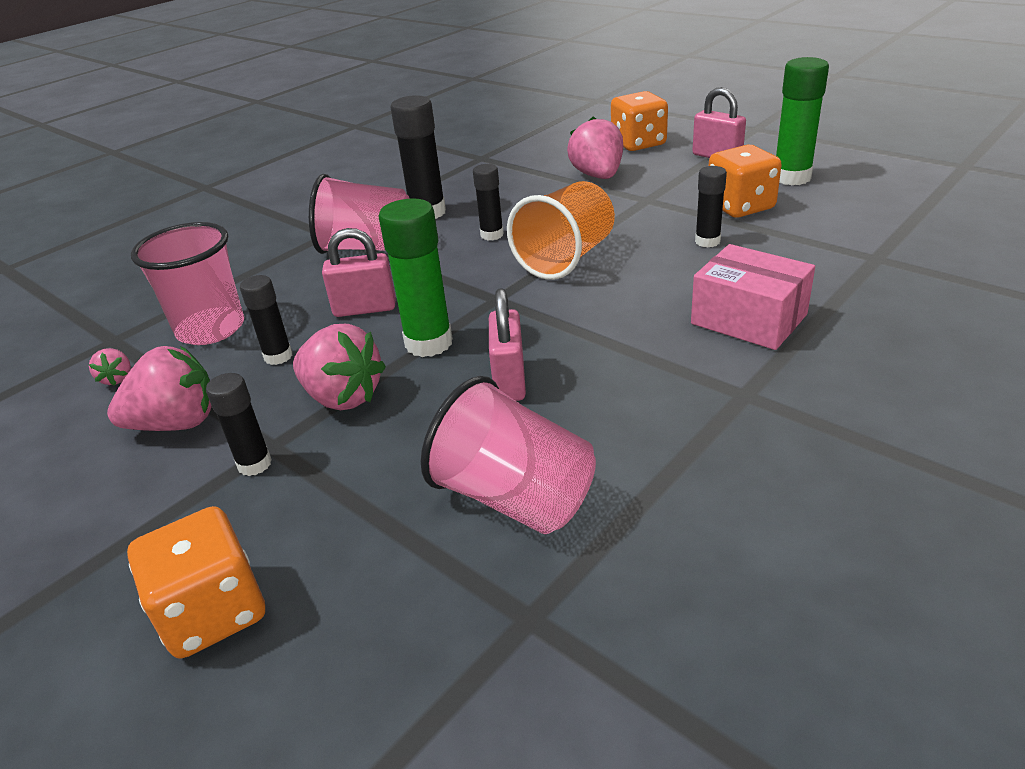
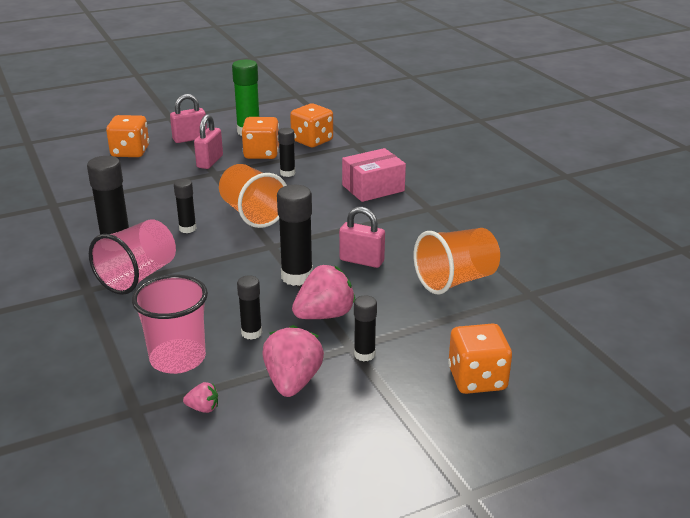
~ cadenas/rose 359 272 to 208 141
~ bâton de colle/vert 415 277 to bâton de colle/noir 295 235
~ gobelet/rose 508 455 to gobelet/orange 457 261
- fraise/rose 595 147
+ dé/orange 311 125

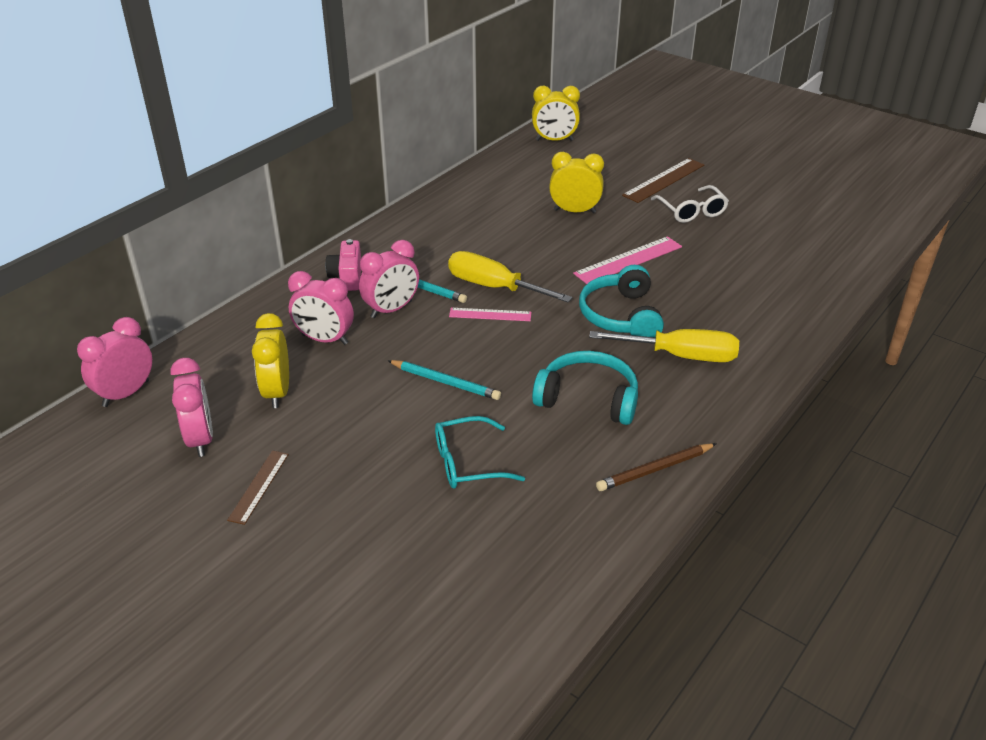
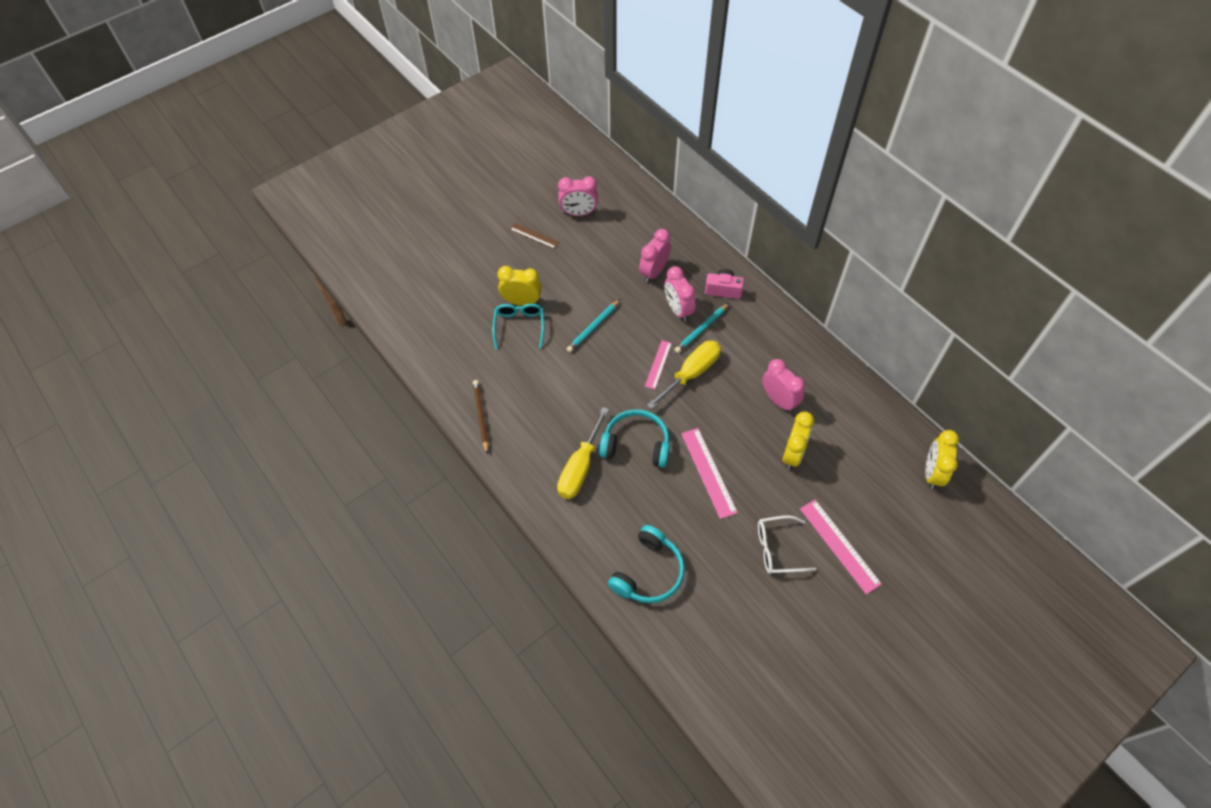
~ réveil/rose 114 362 to 783 386
~ réveil/jaune 270 360 to 520 286
~ casque audio/turquoise 585 388 to 646 564
~ règle/marron 663 180 to règle/rose 841 547

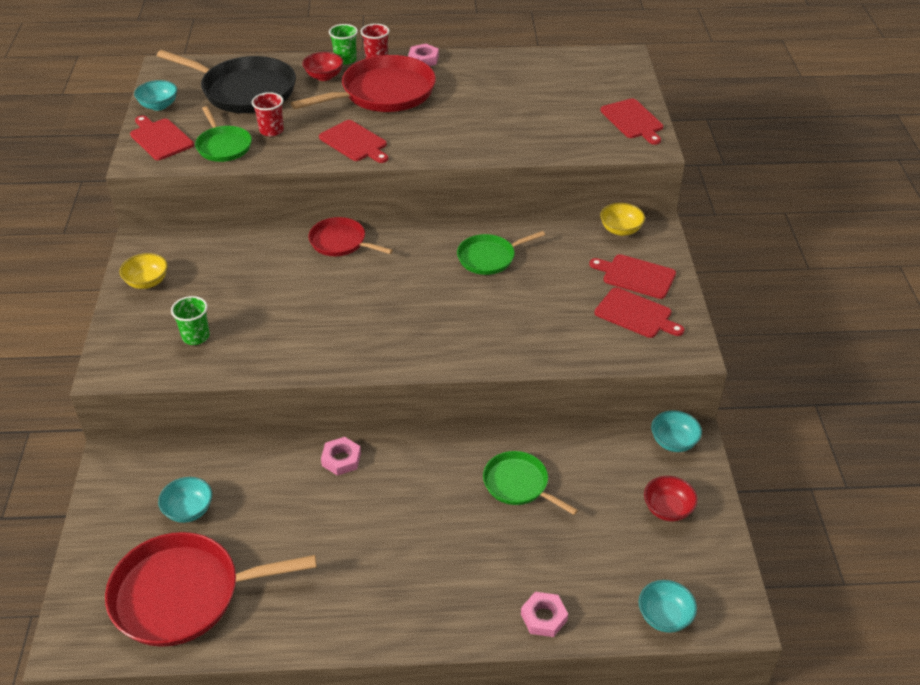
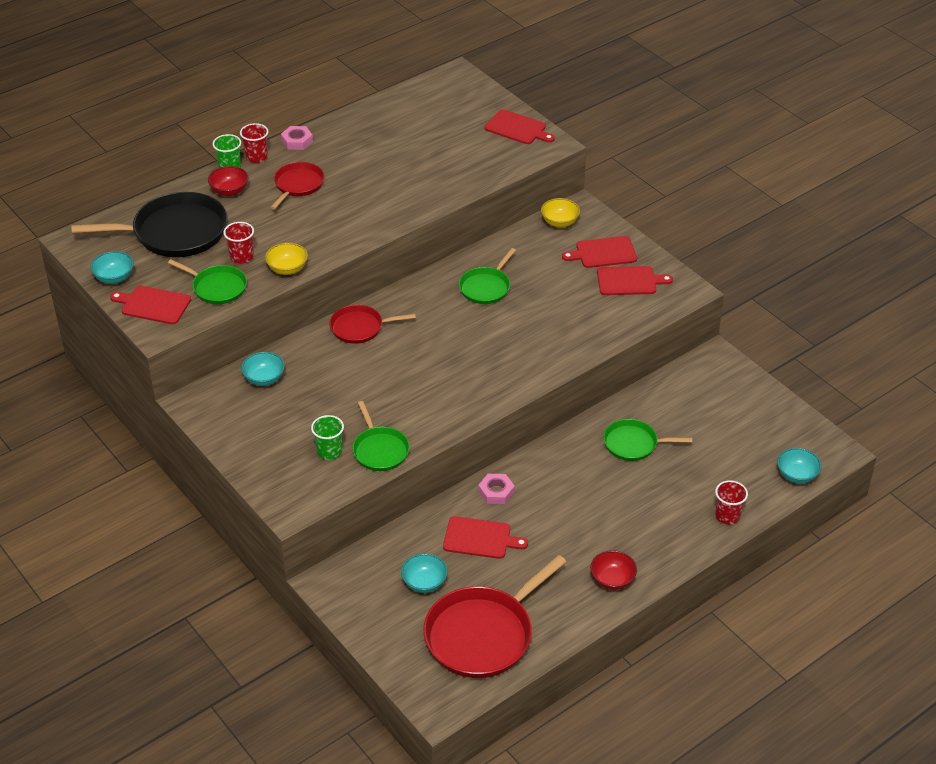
~ bol/jaune 143 271 to 286 259
~ poêle/rouge 363 83 = 297 186 x0.56
~ planche à découper/rouge 353 141 to 485 537
~ écrou/rose 544 614 to gobelet/rouge 731 502
~ bol/rouge 671 498 to 613 570
~ bol/turquoise 676 431 to 263 369
+ poêle/vert 381 436

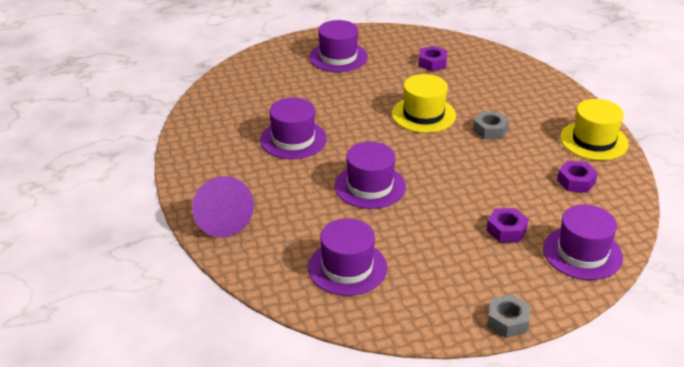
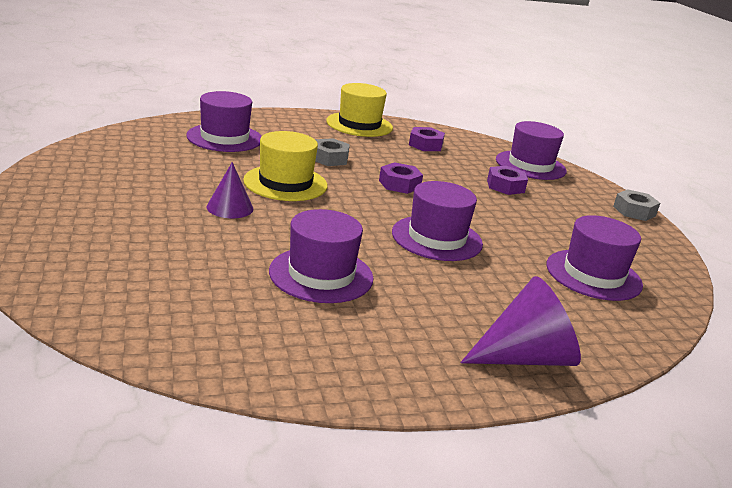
~ chapeau/violet 338 46 to 224 121
~ écrou/violet 432 58 to 401 178
+ cône/violet 230 190

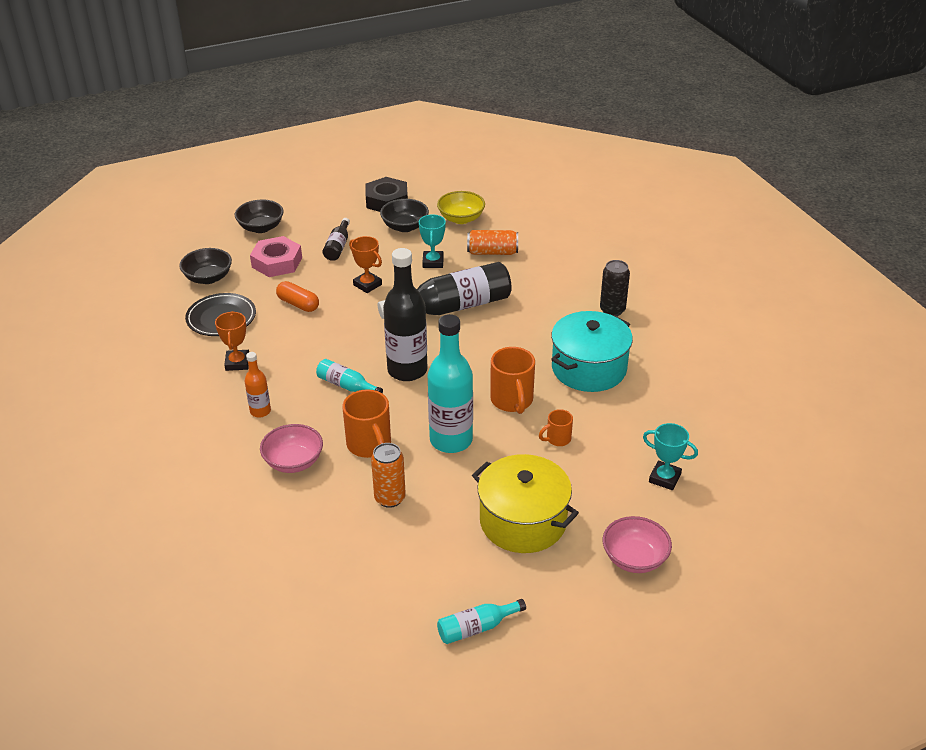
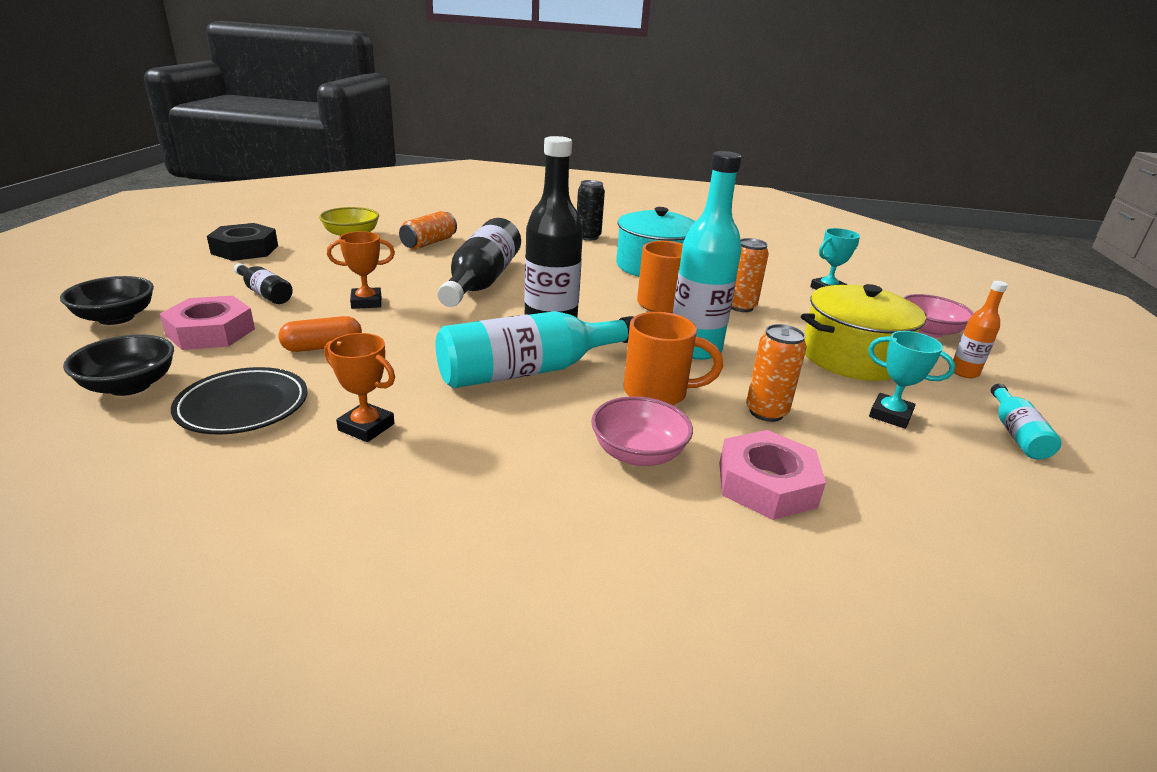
~ bouteille/orange 258 385 to 980 329
~ bouteille/turquoise 349 376 = 534 349 x2.00
- bol/noir 404 215
~ trophée/turquoise 432 241 to 911 380
~ tasse/orange 556 427 to canette/orange 750 275
+ écrou/rose 772 475

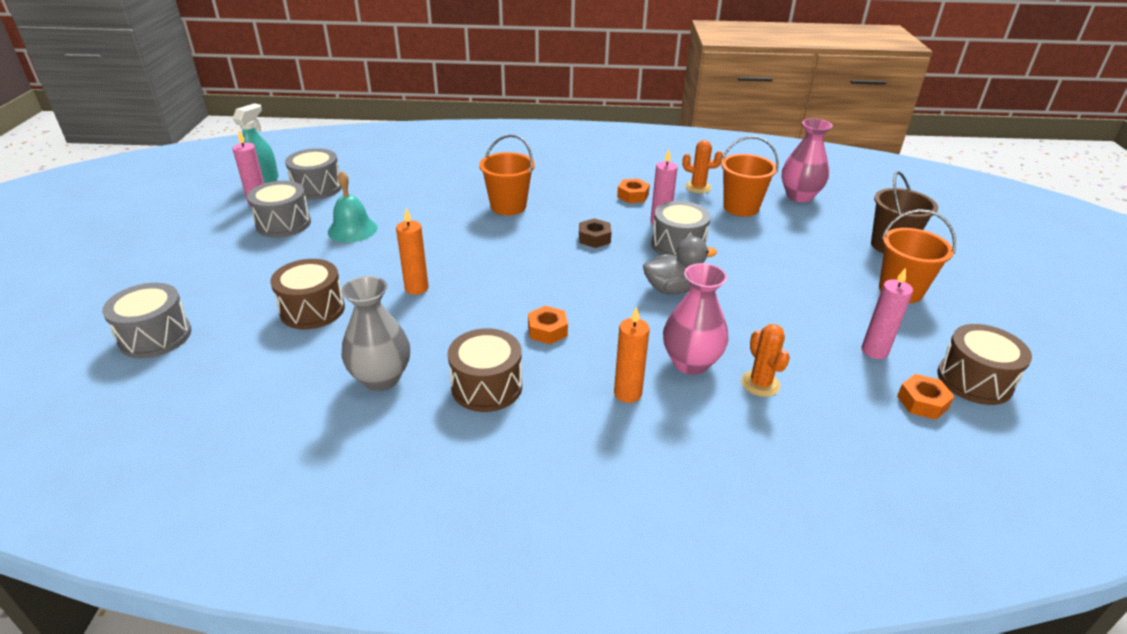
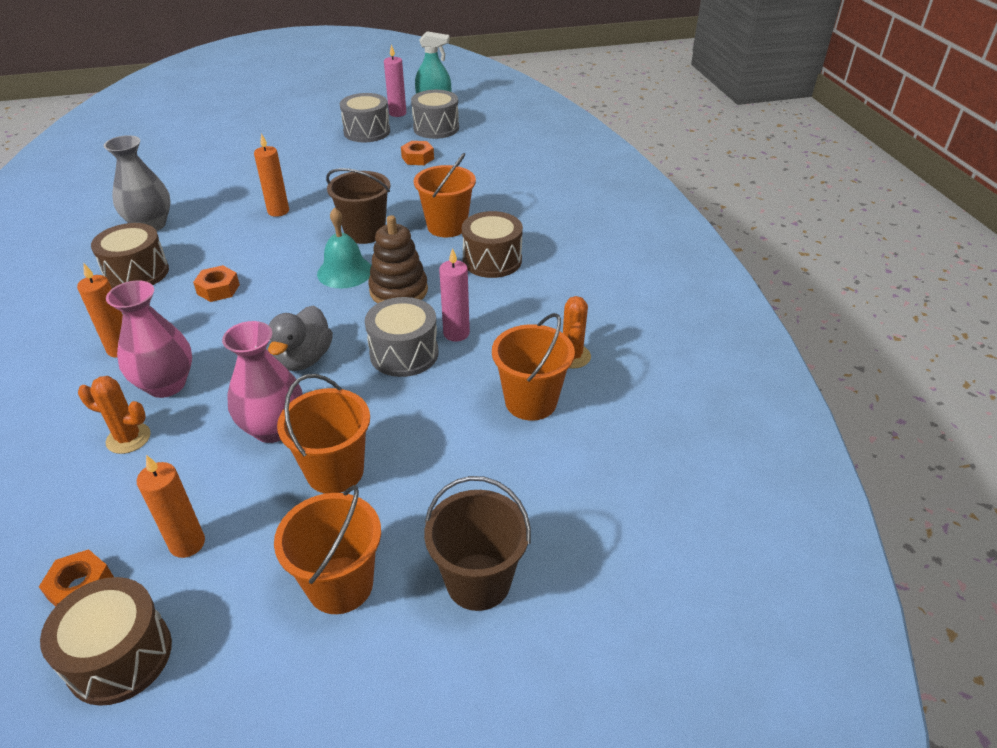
- tambour/gris 147 320
~ tambour/marron 307 294 to 492 244
~ cloche/turquoise 353 206 to 344 247
~ écrou/marron 595 233 to jouet à empiler/marron 398 259
~ écrou/orange 633 191 to 417 153
~ canard/gris 680 265 = 300 338 45 degrees clockwise
~ cactus/orange 765 360 = 114 415 45 degrees clockwise
~ vase/rose 807 160 to 262 382
~ bougie/rose 887 313 to bougie/orange 171 506
+ seau/orange 323 434
+ seau/marron 358 206

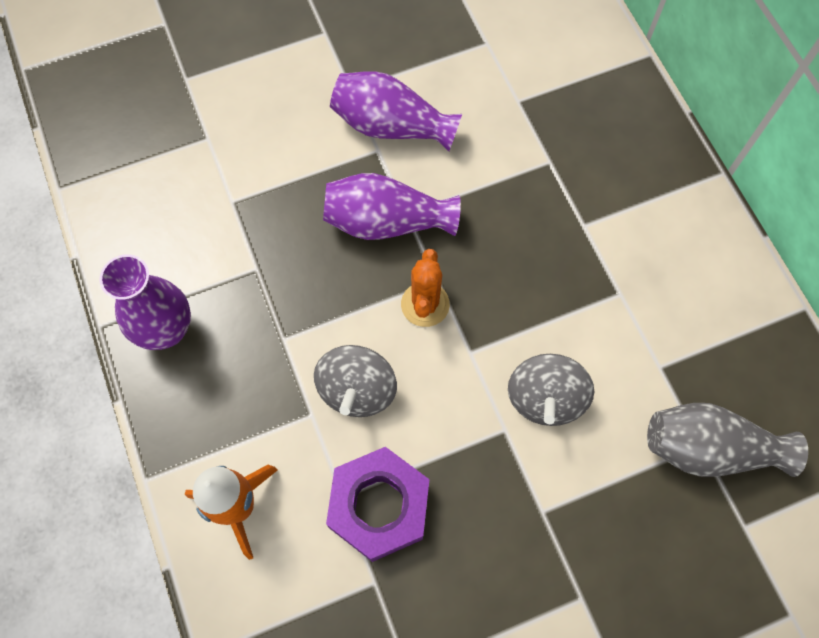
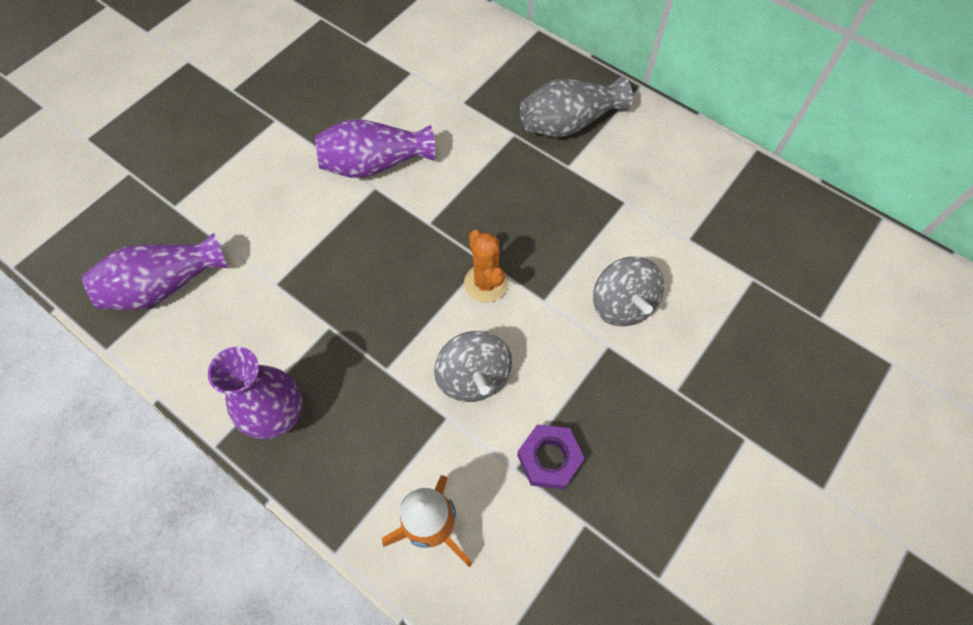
~ vase/violet 392 206 to 155 271
~ écrou/violet 378 504 = 551 456 x0.64
~ vase/gris 727 440 to 576 107

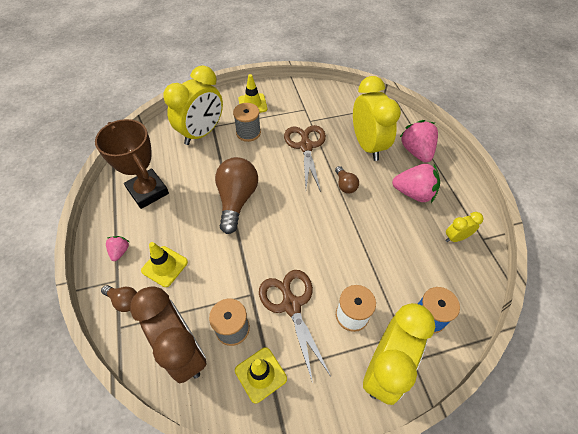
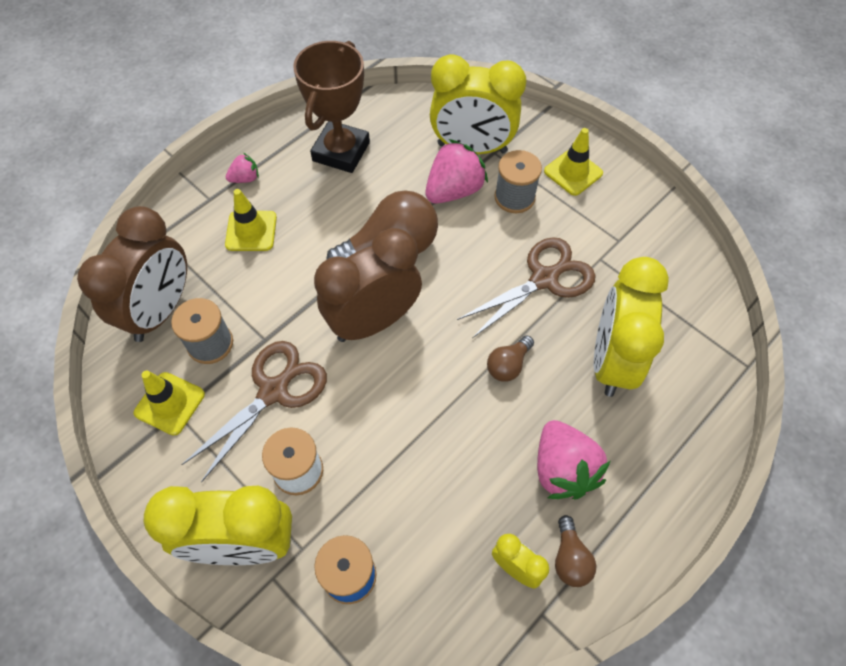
~ ampoule/marron 119 298 to 575 551
~ réveil/jaune 377 118 = 631 327 150 degrees clockwise
~ fraise/rose 419 141 to 456 171
+ réveil/marron 368 285

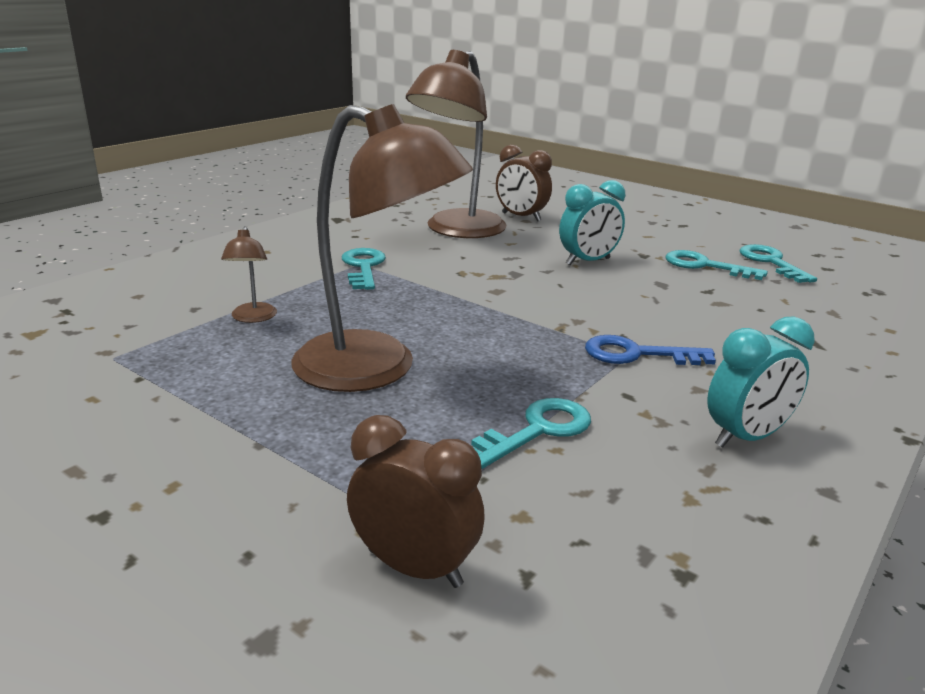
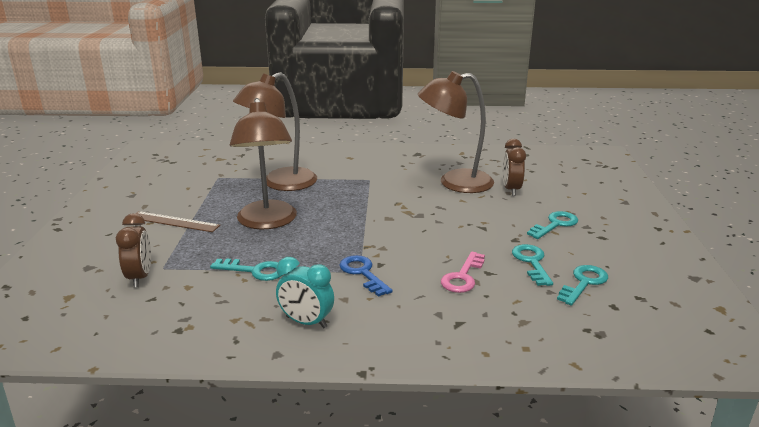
~ lampe/marron 249 274 = 275 131 x2.42
~ clé/turquoise 364 269 to 552 225
- réveil/turquoise 592 222
+ règle/marron 177 221
+ clé/rose 463 272

